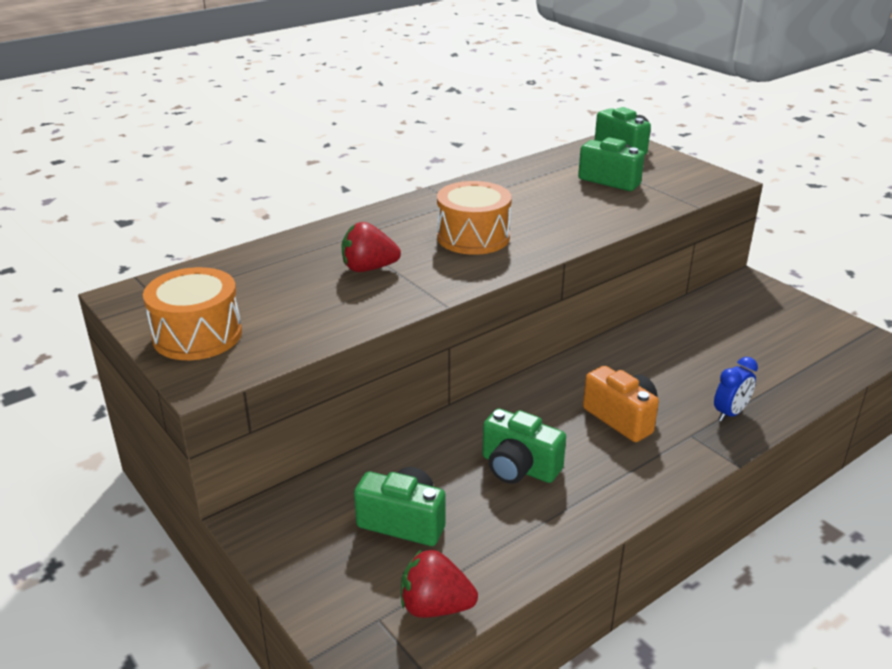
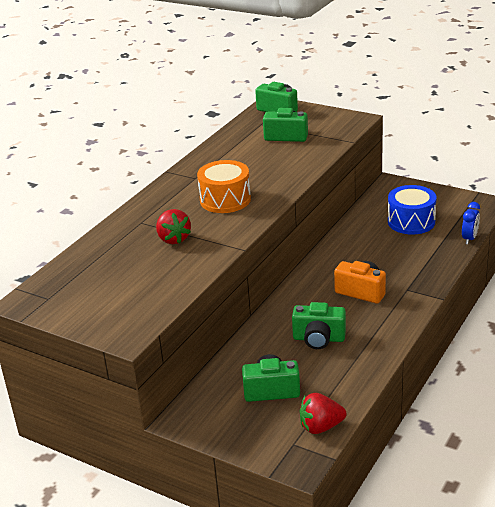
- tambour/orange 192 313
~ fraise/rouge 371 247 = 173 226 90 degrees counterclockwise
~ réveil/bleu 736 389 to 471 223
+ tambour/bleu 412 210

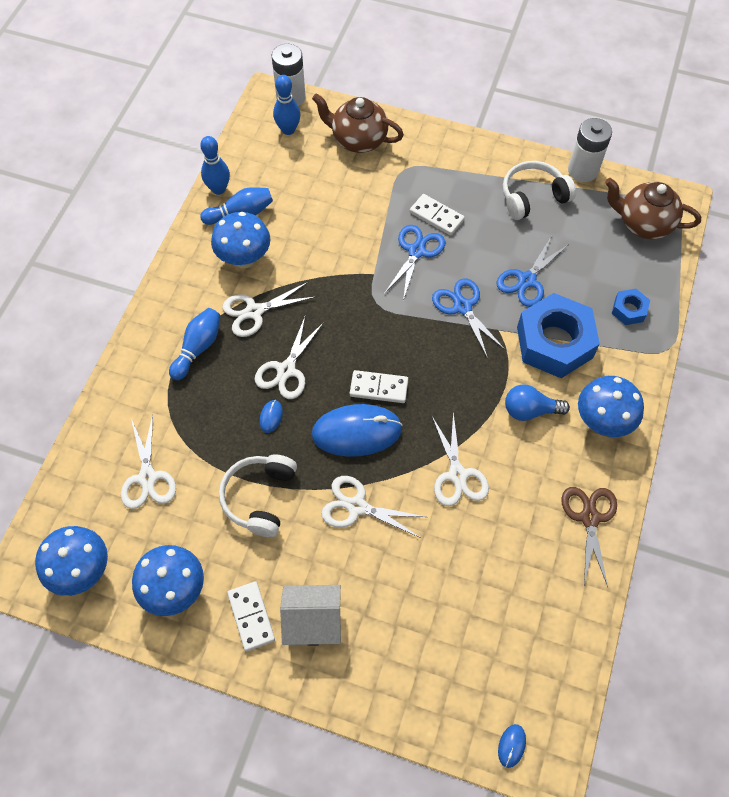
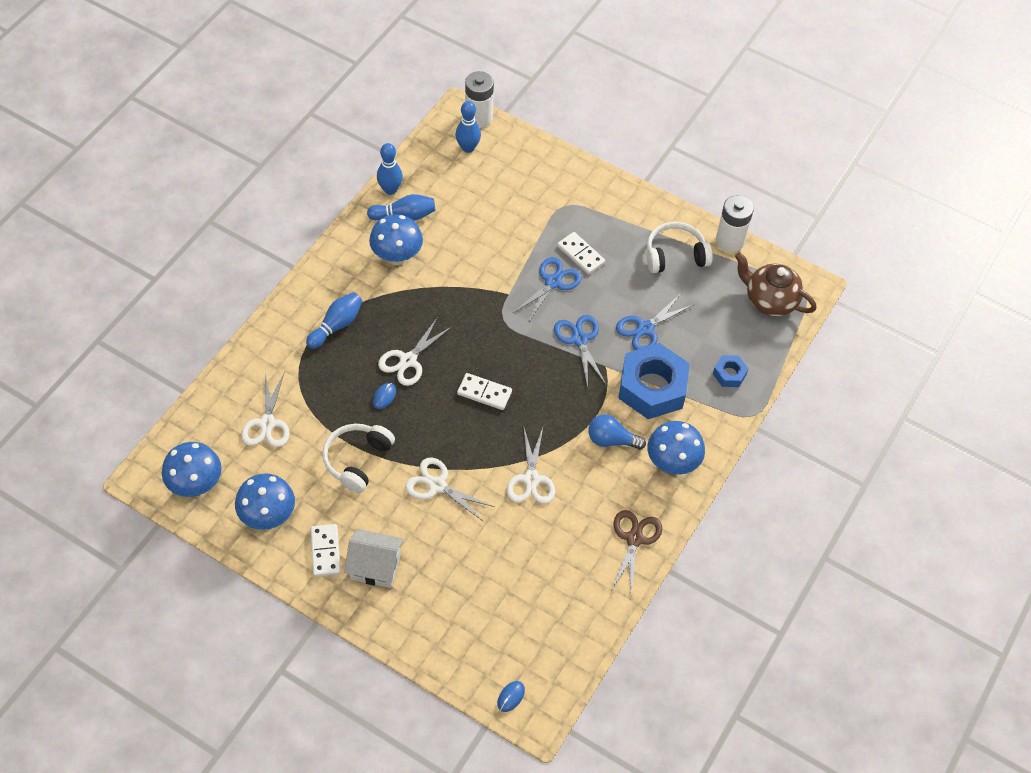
- ciseaux/blanc 268 309
- souris/bleu 357 430
- théière/marron 358 123

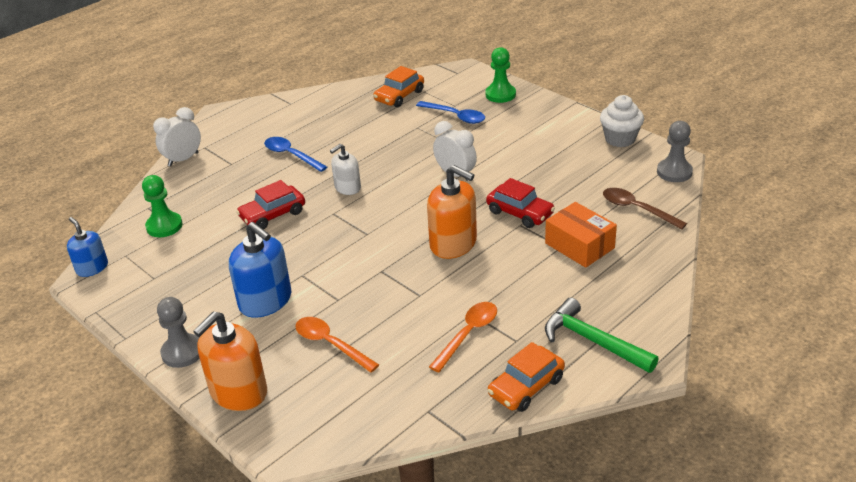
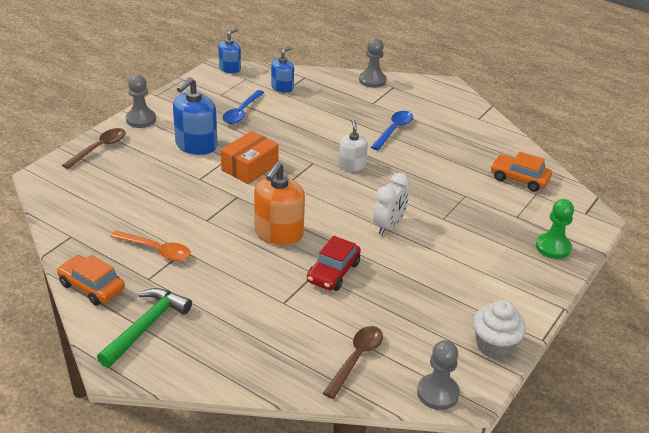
~ pion/vert 162 206 to distributeur de savon/bleu 282 70
~ réveil/blanc 177 137 to pion/gris 372 63
~ distributeur de savon/orange 230 361 to cuillère/marron 94 148
- voiture/rouge 270 205
- cuillère/orange 337 345
~ distributeur de savon/blanc 345 169 = 353 145 45 degrees clockwise
~ cuillère/bleu 450 112 to 243 107
~ boîte/orange 581 235 to 250 157

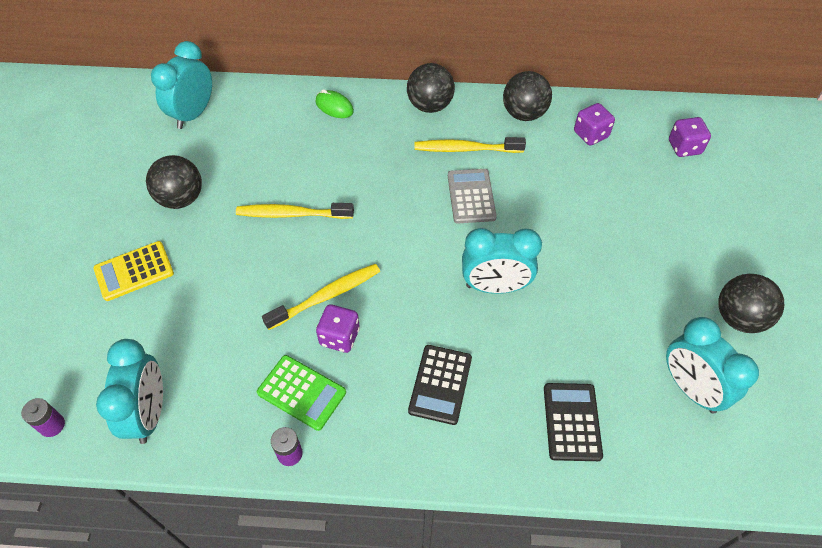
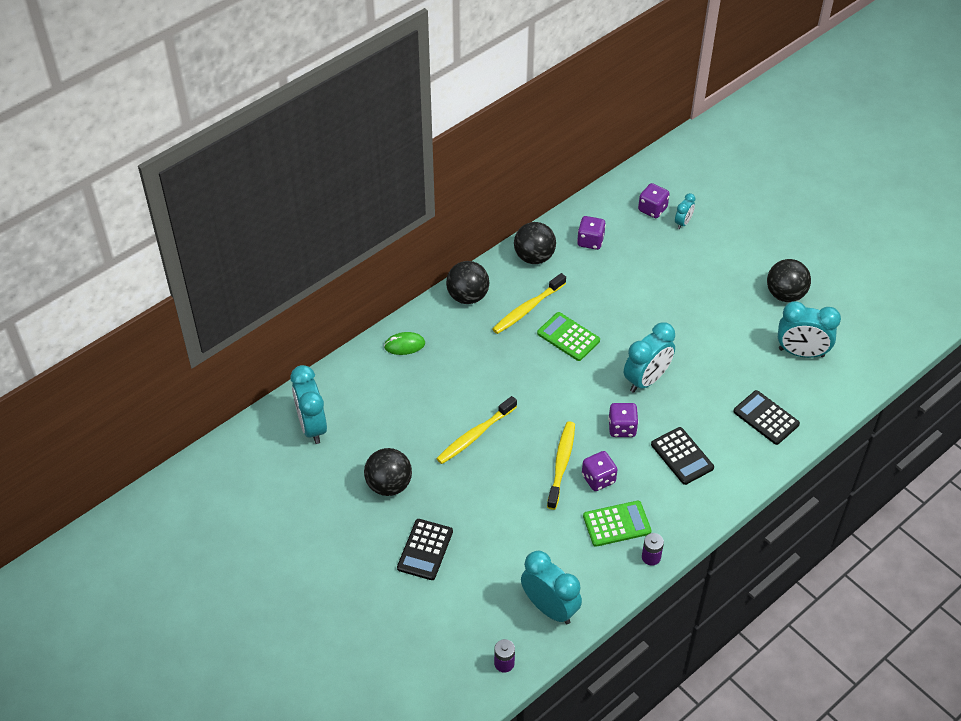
~ calculatrice/jaune 133 271 to calculatrice/noir 425 549
~ calculatrice/gris 472 196 to calculatrice/vert 568 336
+ dé/violet 623 420
+ réveil/turquoise 685 211

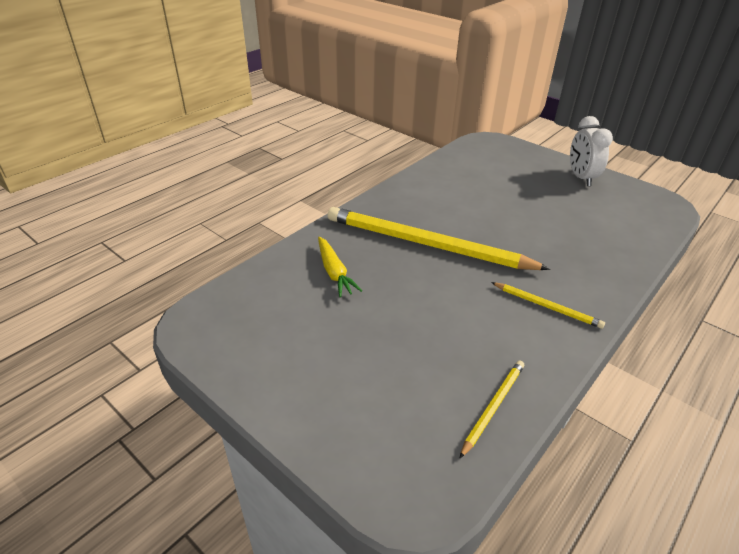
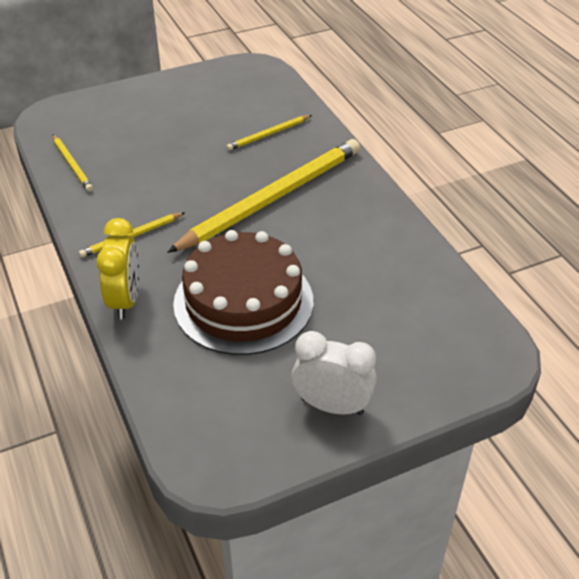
~ carotte/jaune 340 267 to crayon/jaune 269 133
+ réveil/jaune 118 269
+ gâteau/marron 243 292

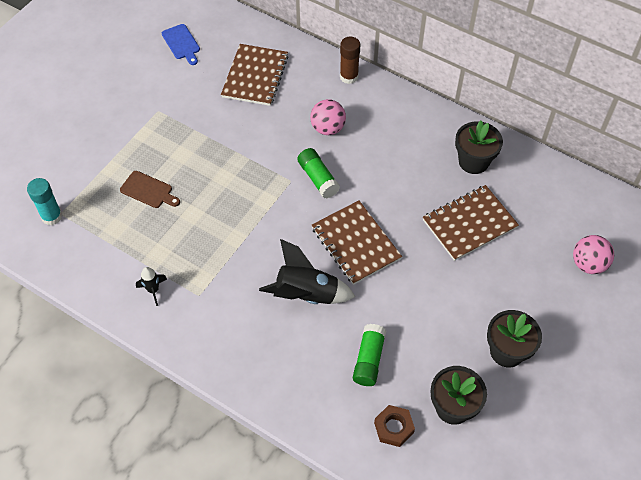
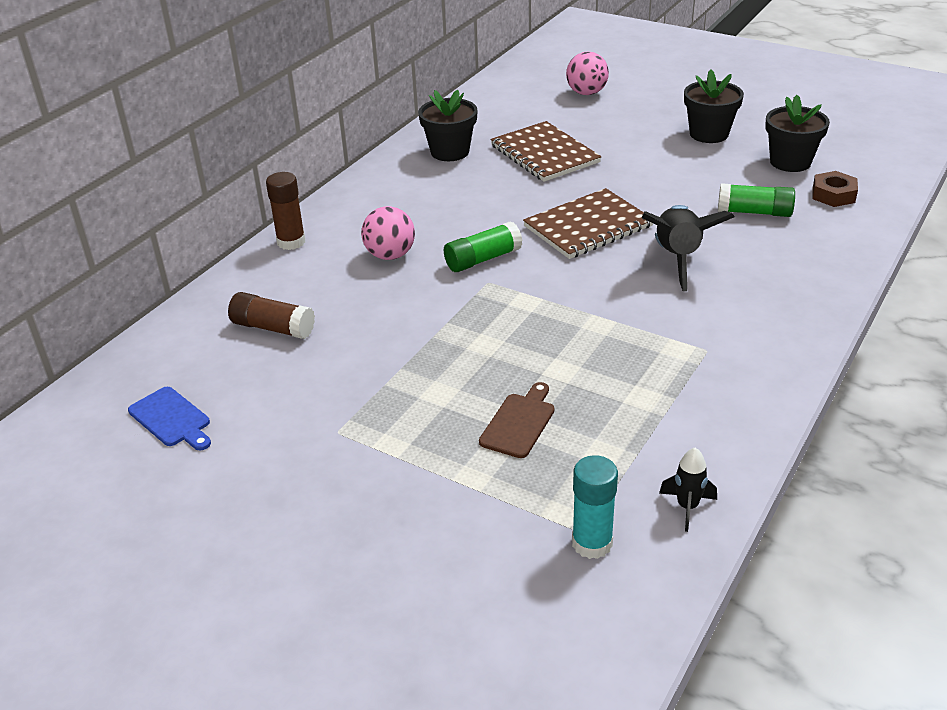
~ fusée/noir 151 286 to 688 490
~ planche à découper/bleu 181 44 = 169 418 75 degrees clockwise
~ carnet/marron 254 75 to bâton de colle/marron 271 315

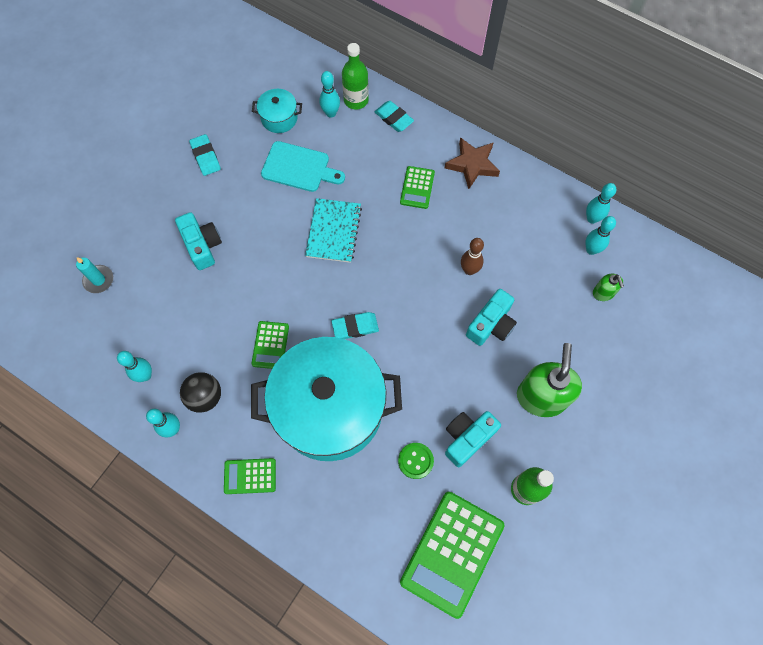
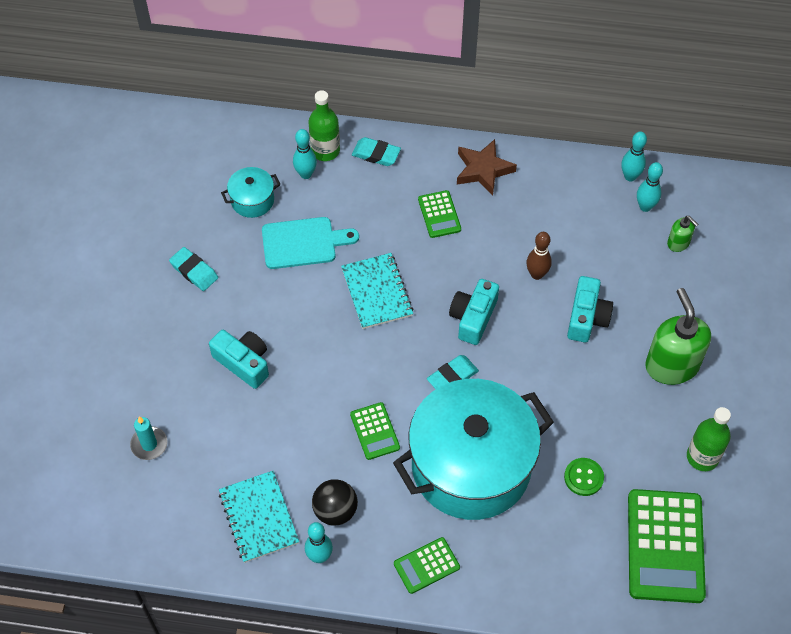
~ quille/turquoise 134 366 to carnet/turquoise 259 517
~ appareil photo/turquoise 473 439 to 474 312

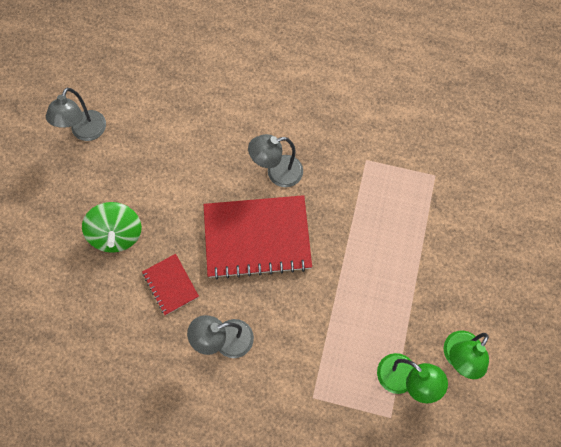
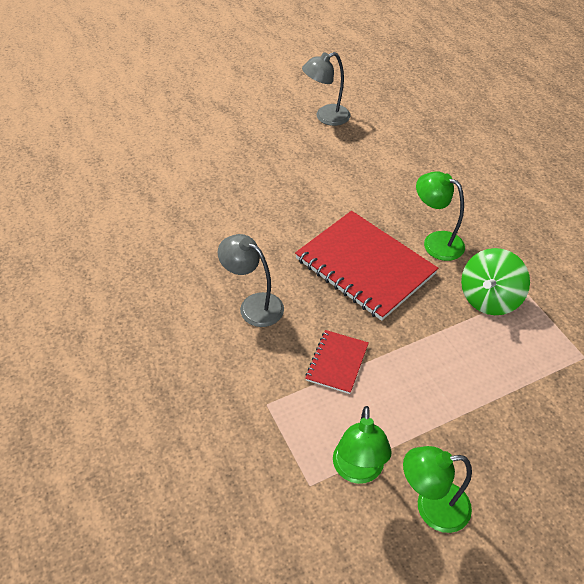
~ toupie/vert 112 227 to 495 281
~ carnet/rouge 170 285 to 337 362
~ lampe/gris 275 160 to lampe/vert 440 216

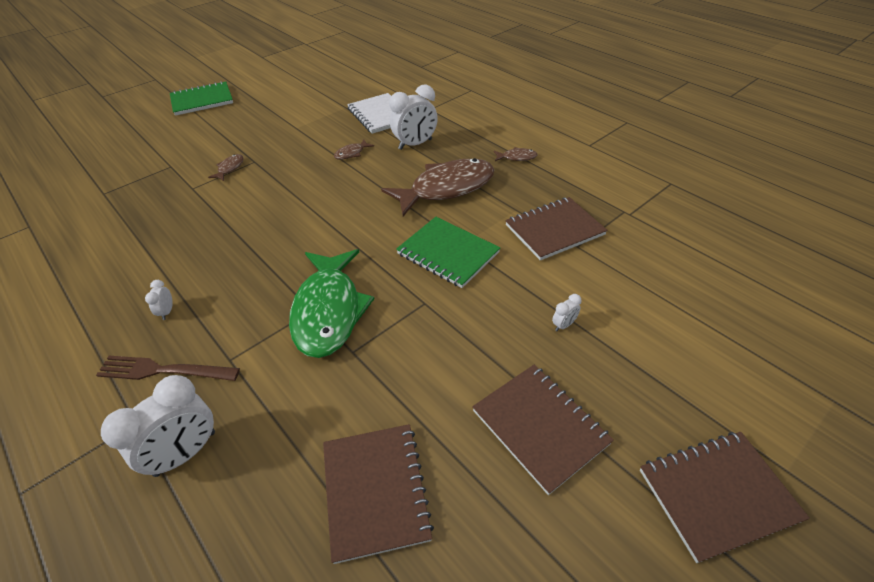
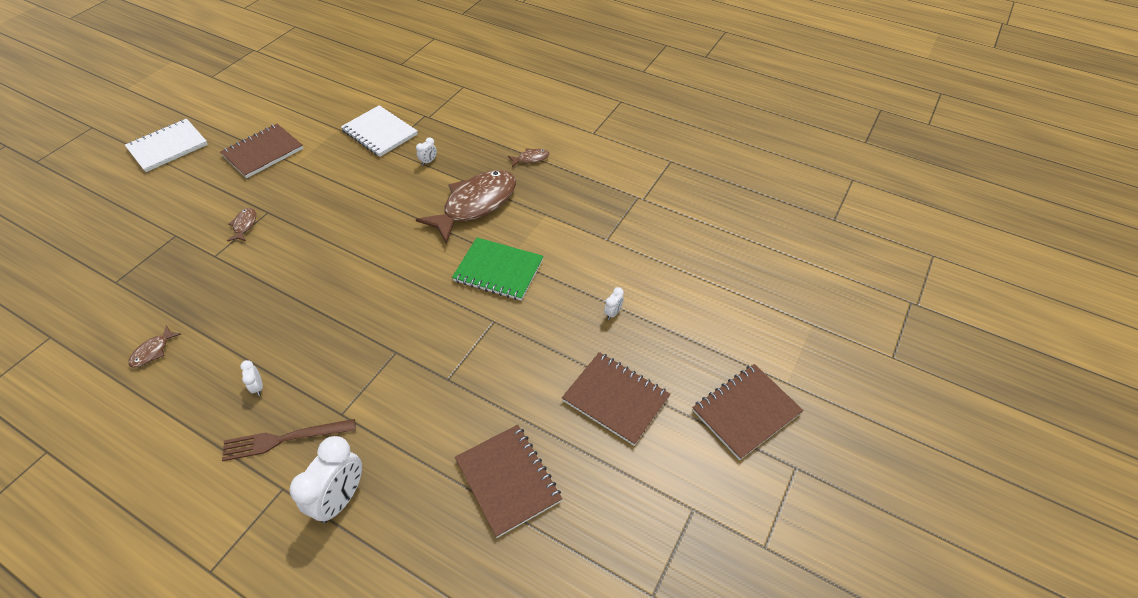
~ carnet/vert 201 98 to carnet/blanc 166 145
- poisson/vert 332 303
~ poisson/marron 354 149 to 154 346
~ réveil/blanc 413 117 = 426 151 x0.45
~ carnet/marron 556 228 to 261 151

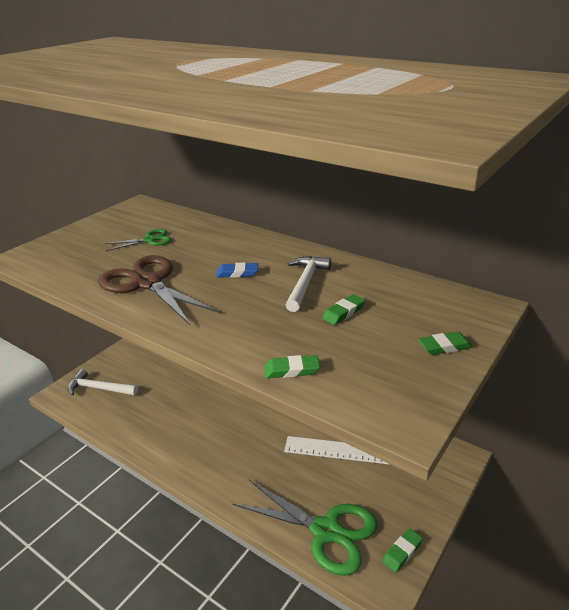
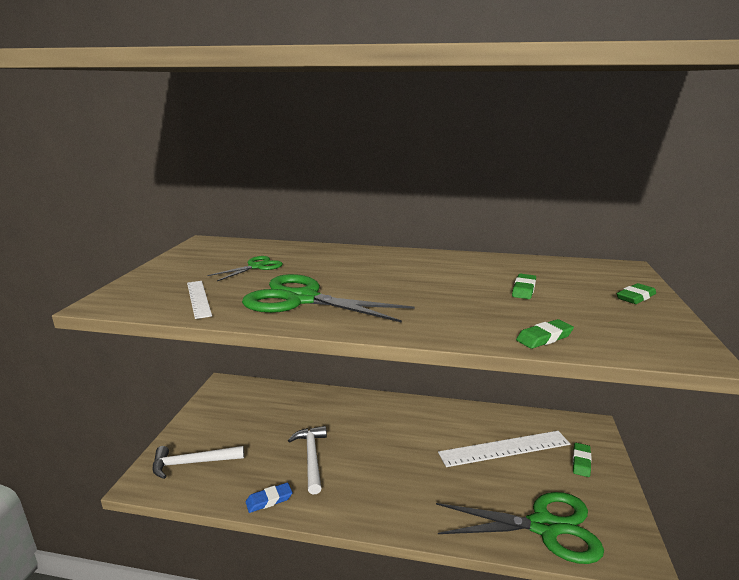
~ ciseaux/marron 159 290 to ciseaux/vert 328 298
~ gomme/bleu 237 270 to 269 497
~ marteau/blanc 308 284 to 307 460
~ gomme/vert 402 551 to 582 460
+ règle/blanc 199 300

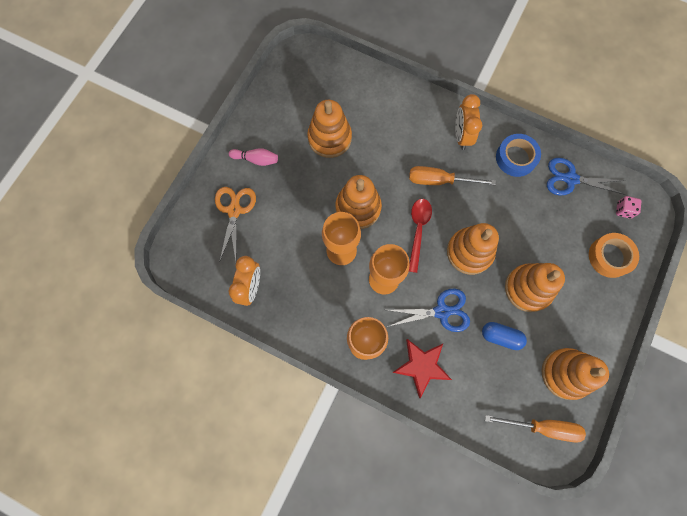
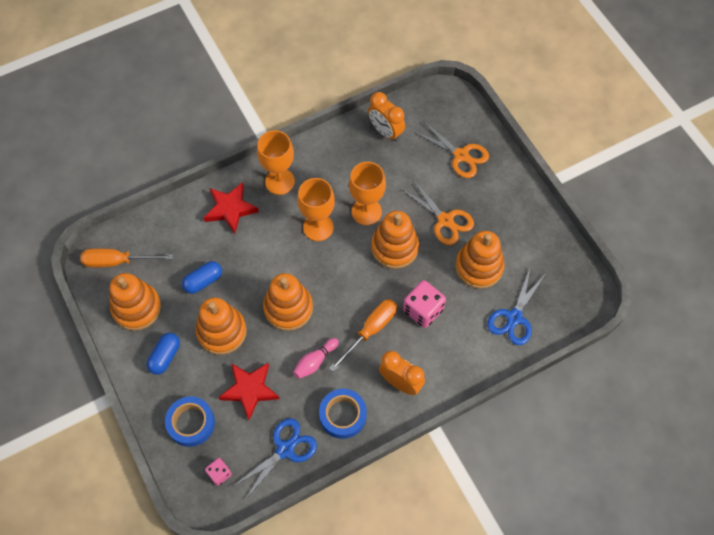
~ quille/rose 253 157 to 316 358
~ ciseaux/bleu 428 310 to 516 307
- cuillère/rouge 420 236
~ tournevis/orange 535 428 = 126 258 45 degrees clockwise
~ ruban adhésif/orange 614 255 to ruban adhésif/bleu 190 421
+ gélule/bleu 163 354
+ étoile/rouge 249 391
+ ciseaux/orange 437 212
+ dé/rose 424 304

